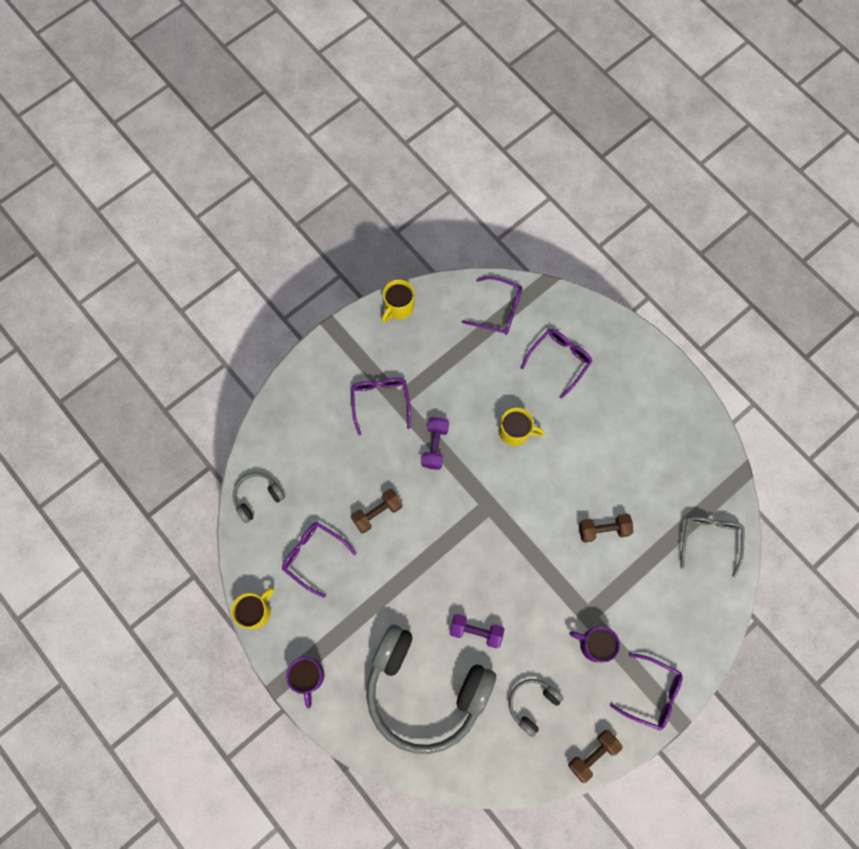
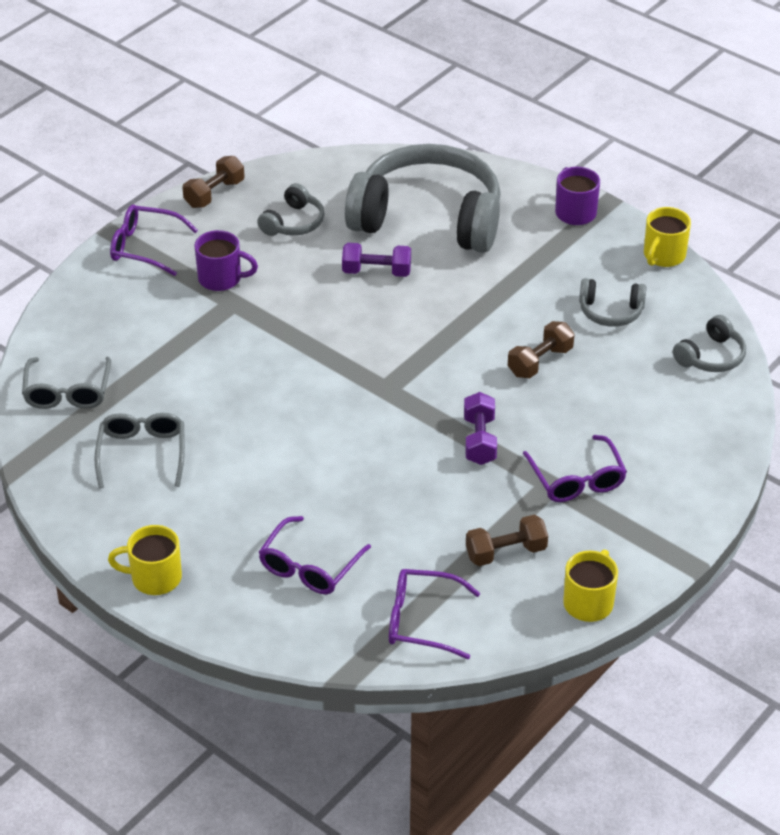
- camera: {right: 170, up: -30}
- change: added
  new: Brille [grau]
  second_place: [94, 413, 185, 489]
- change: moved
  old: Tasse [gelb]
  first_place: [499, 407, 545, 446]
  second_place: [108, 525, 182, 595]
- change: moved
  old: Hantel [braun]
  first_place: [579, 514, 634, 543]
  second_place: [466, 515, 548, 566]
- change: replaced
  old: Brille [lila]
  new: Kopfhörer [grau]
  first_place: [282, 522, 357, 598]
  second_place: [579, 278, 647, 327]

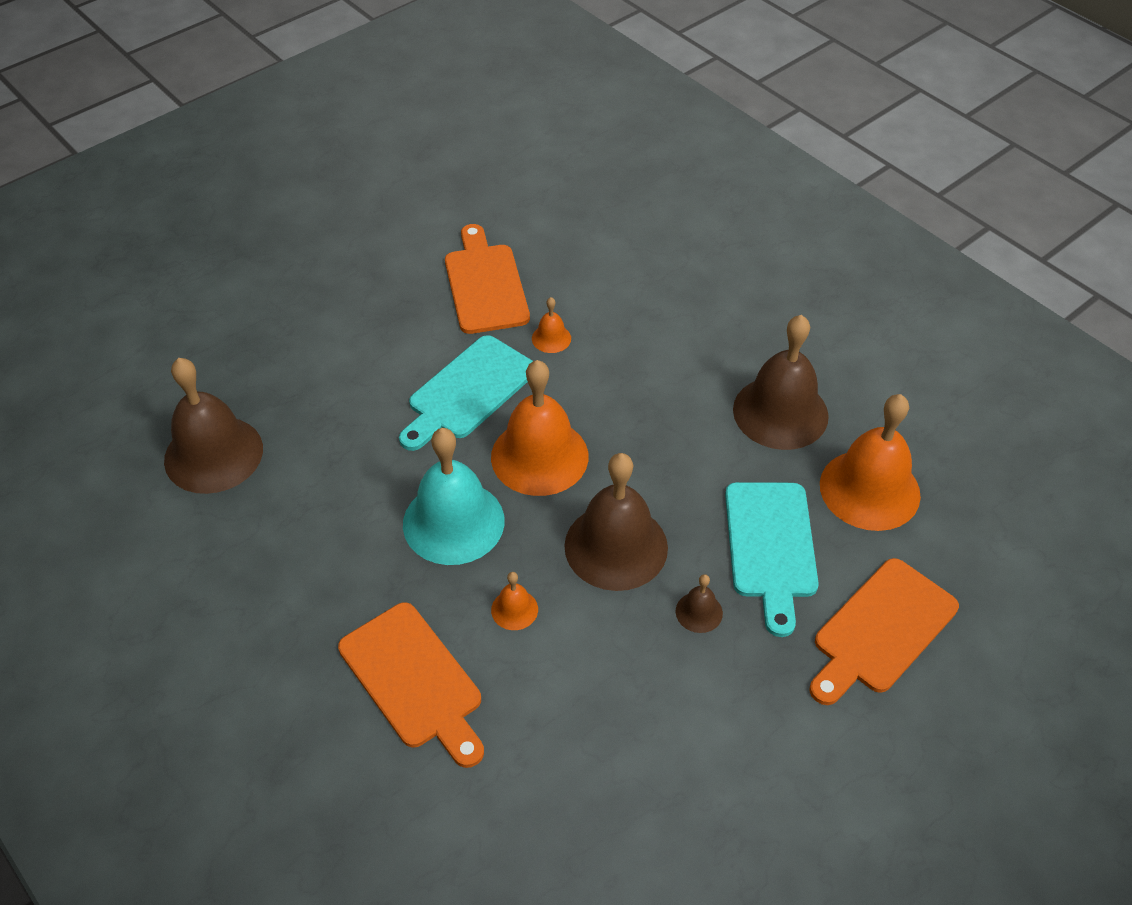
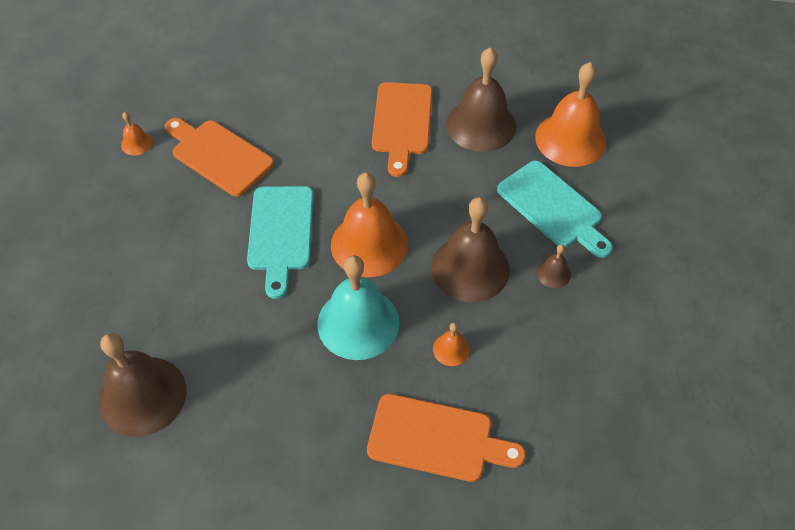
- camera: {right: -40, up: 5}
- change: moved
  old: Glocke [orange]
  first_place: [532, 297, 571, 353]
  second_place: [121, 112, 153, 156]
- change: moved
  old: Schneidebrett [orange]
  first_place: [809, 558, 959, 705]
  second_place: [372, 82, 432, 177]

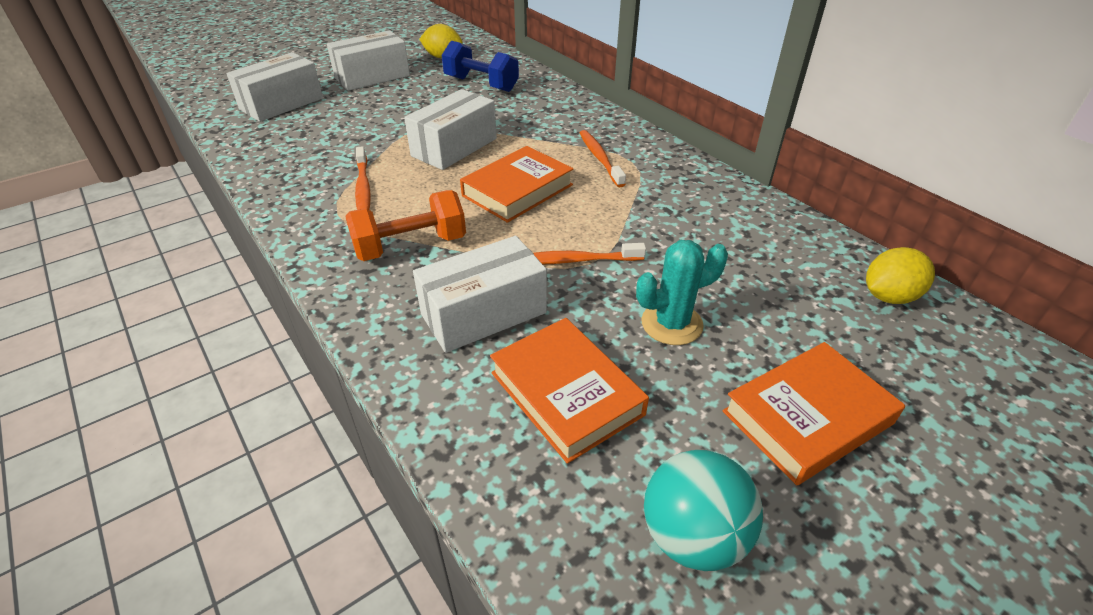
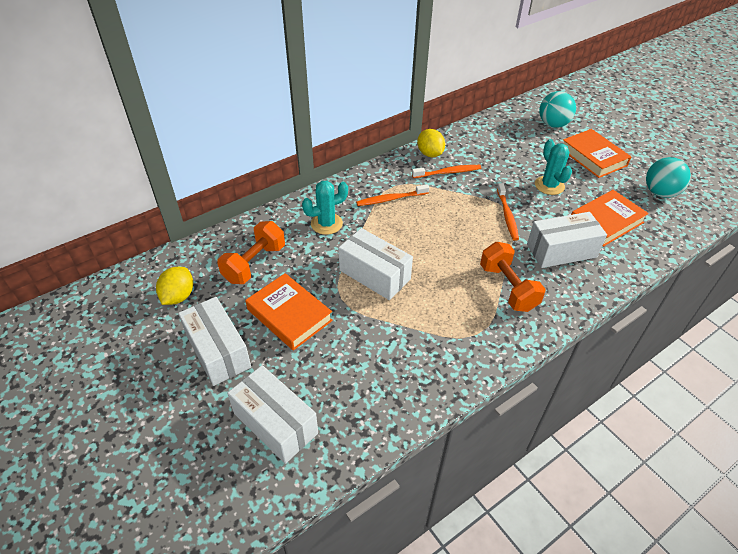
- camera: {right: -90, up: 5}
- change: added
  new: Kaktus [türkis]
  second_place: [302, 181, 348, 235]
- change: added
  new: Ball [türkis]
  second_place: [539, 91, 576, 128]
- change: moved
  old: Zahnbürste [orange]
  first_place: [355, 146, 370, 210]
  second_place: [412, 165, 481, 178]
- change: moved
  old: Buch [orange]
  first_place: [460, 146, 573, 223]
  second_place: [245, 273, 333, 351]
- change: moved
  old: Zitrone [gelb]
  first_place: [866, 247, 935, 304]
  second_place: [417, 129, 445, 157]
- change: recoloured
  old: Hantel [blau]
  new: Hantel [orange]
  first_place: [442, 41, 519, 92]
  second_place: [217, 221, 285, 284]
- change: turned
  old: Schachtel [weiß]
  first_place: [413, 236, 547, 353]
  second_place: [527, 212, 607, 268]
  degrees: -75

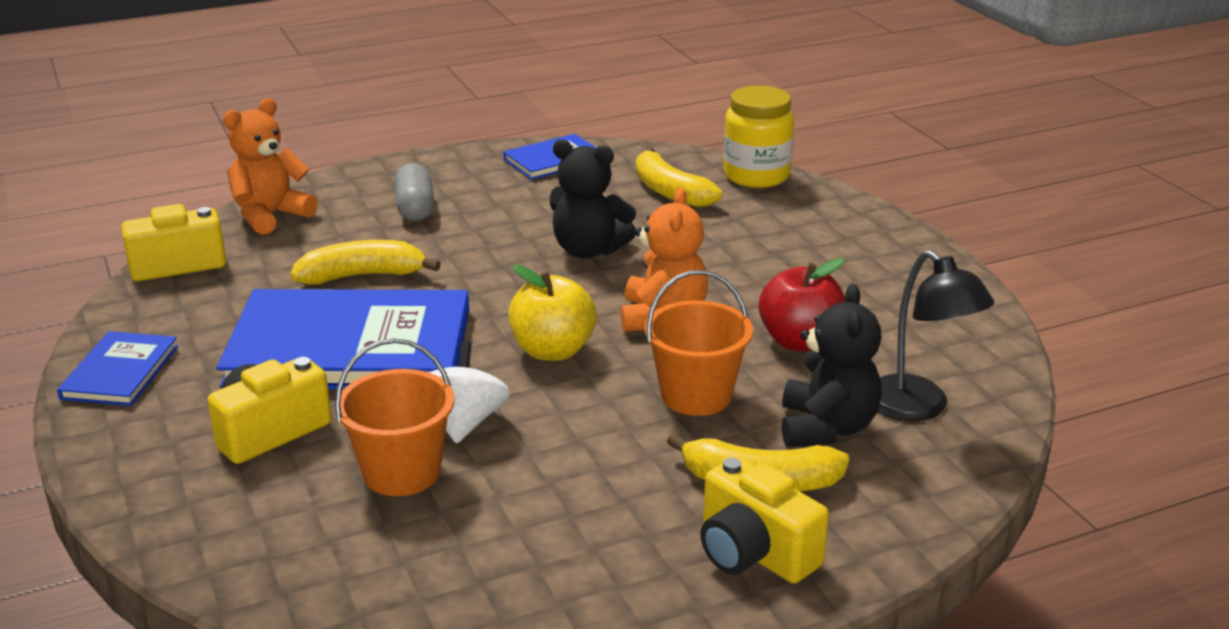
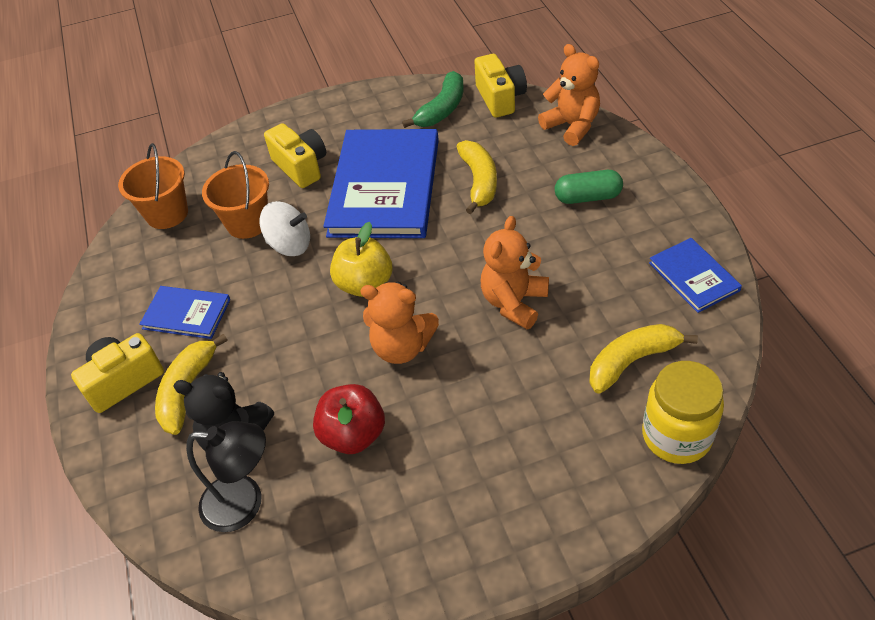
- camera: {right: 100, up: 20}
- change: added
  new: Banane [grün]
  second_place: [402, 71, 463, 128]
- change: moved
  old: Buch [blau]
  first_place: [57, 331, 178, 406]
  second_place: [139, 286, 230, 339]
- change: moved
  old: Eimer [orange]
  first_place: [644, 270, 753, 416]
  second_place: [118, 143, 188, 229]
- change: recoloured
  old: Kapsel [grau]
  new: Kapsel [grün]
  first_place: [394, 163, 434, 221]
  second_place: [555, 170, 623, 204]
- change: recoloured
  old: Teddybär [schwarz]
  new: Teddybär [orange]
  first_place: [550, 139, 636, 259]
  second_place: [481, 216, 549, 329]
- change: turned
  old: Lampe [schwarz]
  first_place: [878, 250, 994, 421]
  second_place: [186, 421, 266, 532]
  degrees: -150

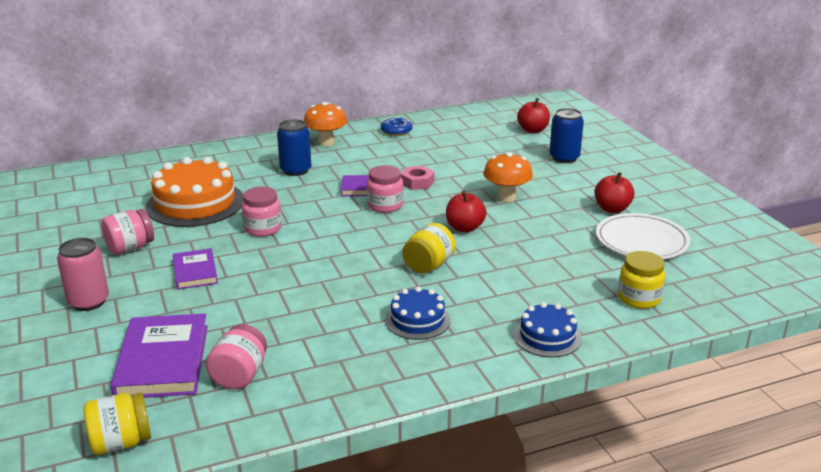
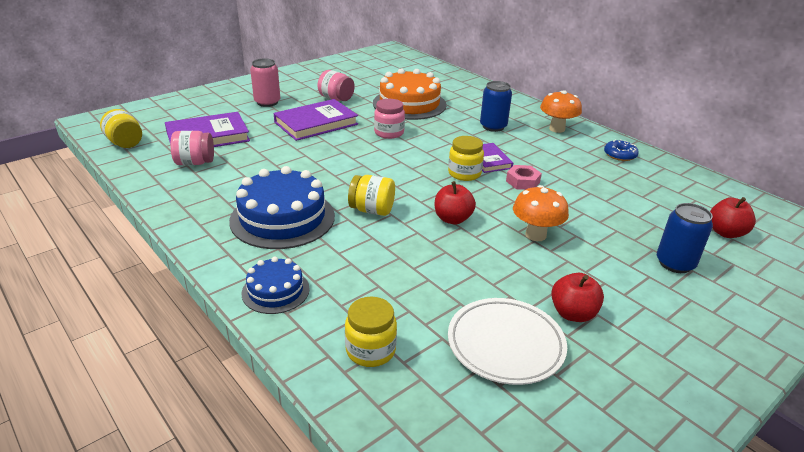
- camera: {right: 70, up: 5}
- change: recoloured
  old: Einmachglas [rosa]
  new: Einmachglas [gelb]
  first_place: [367, 165, 403, 213]
  second_place: [448, 136, 484, 181]
- change: resized
  old: Buch [lila]
  first_place: [173, 248, 218, 290]
  second_place: [273, 99, 358, 141]
  factor: 1.7
- change: resized
  old: Kuchen [blau]
  first_place: [385, 287, 451, 340]
  second_place: [229, 166, 335, 249]
  factor: 1.83

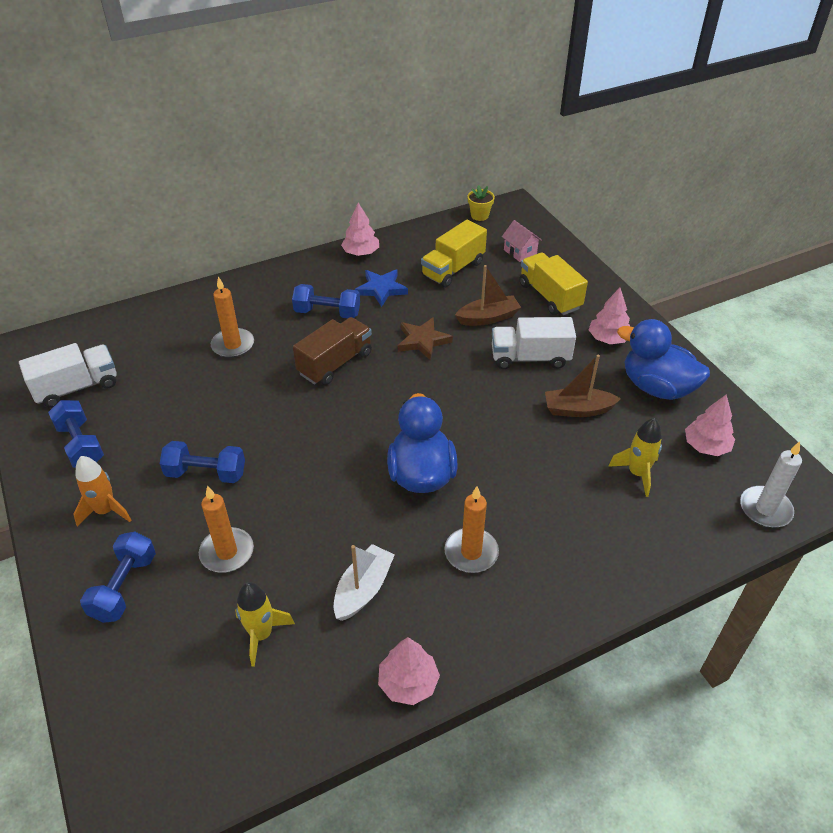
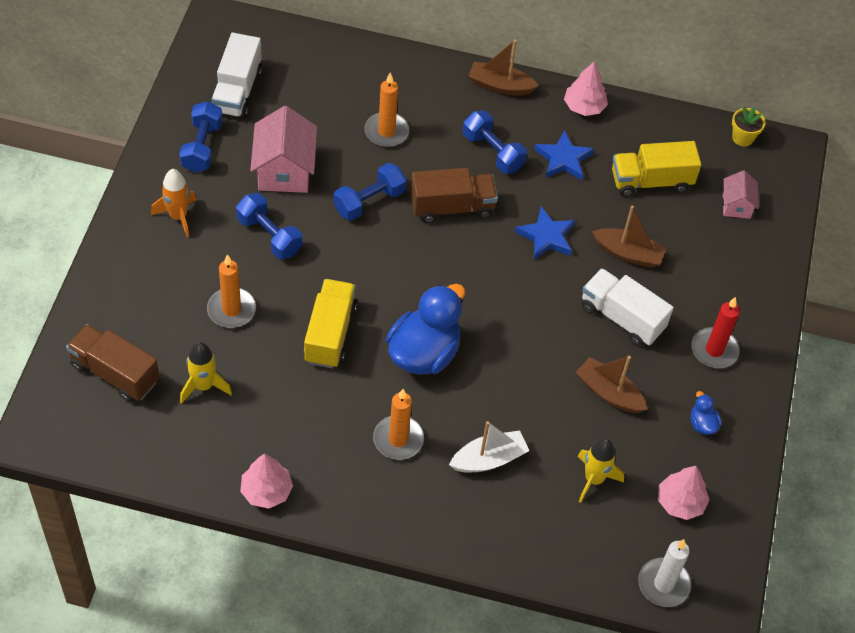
- camera: {right: 35, up: 10}
- change: added
  new: Lastwagen [braun]
  second_place: [66, 324, 159, 402]
- change: added
  new: Haus [rosa]
  second_place: [250, 106, 317, 193]
- change: added
  new: Boot [braun]
  second_place: [468, 40, 539, 95]
- change: moved
  old: Hantel [blau]
  first_place: [80, 532, 156, 623]
  second_place: [334, 163, 406, 221]
- change: moved
  old: Boot [weiß]
  first_place: [333, 544, 395, 621]
  second_place: [449, 421, 529, 473]
- change: moved
  old: Lastwagen [gelb]
  first_place: [519, 253, 588, 315]
  second_place: [304, 279, 357, 368]
- change: replaced
  old: Baum [rosa]
  new: Kerze [rot]
  first_place: [589, 288, 630, 344]
  second_place: [691, 297, 740, 368]
- change: recoloured
  old: Stern [braun]
  new: Stern [blau]
  first_place: [398, 317, 453, 361]
  second_place: [515, 207, 575, 259]
- change: turned
  old: Lastwagen [weiß]
  first_place: [19, 343, 117, 408]
  second_place: [211, 33, 262, 118]
  degrees: 90
- change: resized
  old: Ente [blau]
  first_place: [617, 319, 710, 400]
  second_place: [690, 391, 722, 435]
  factor: 0.43

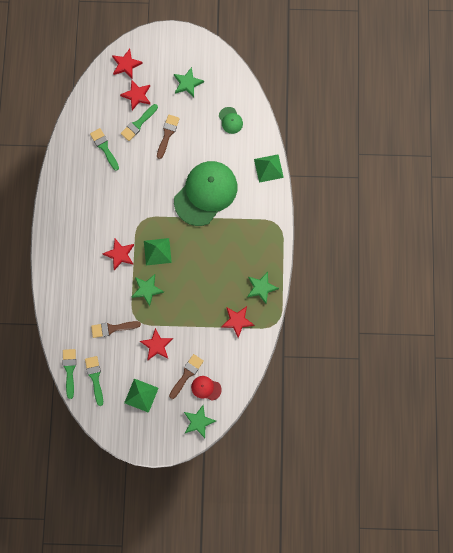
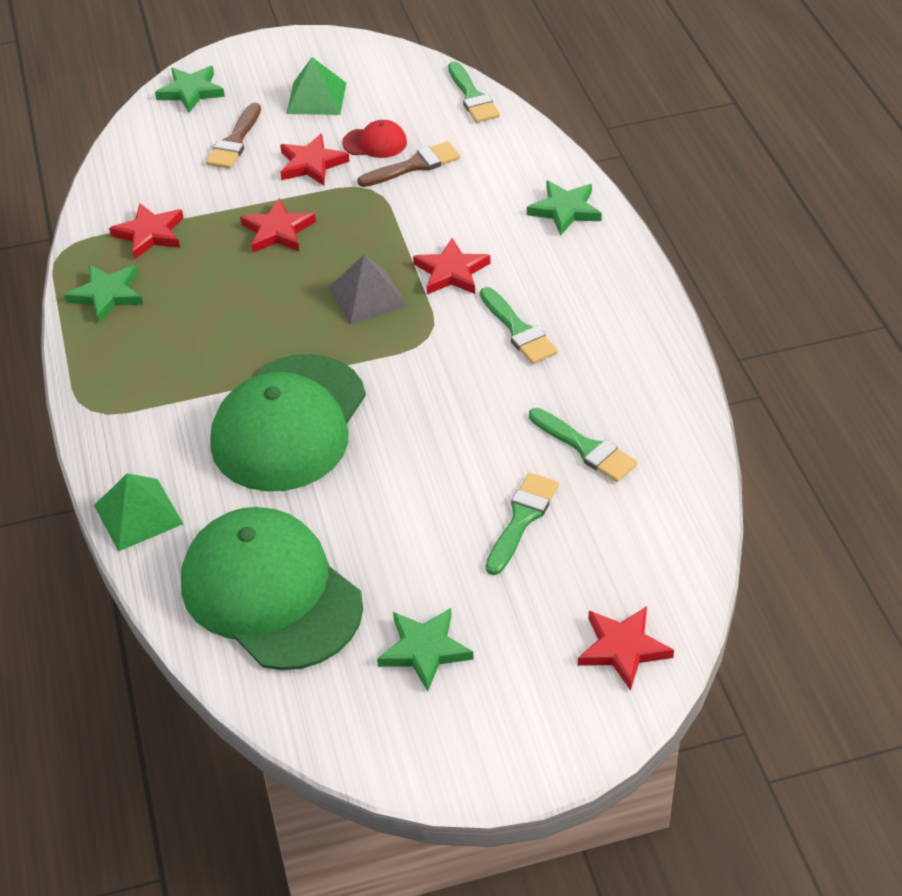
- camera: {right: 165, up: -30}
- change: removed
  old: Pinsel [braun]
  first_place: [157, 115, 180, 159]
- change: moved
  old: Pinsel [grün]
  first_place: [85, 356, 103, 406]
  second_place: [480, 287, 558, 364]
- change: moved
  old: Stern [rot]
  first_place: [120, 79, 151, 110]
  second_place: [240, 199, 316, 253]
- change: moved
  old: Stern [grün]
  first_place: [132, 274, 164, 306]
  second_place: [527, 181, 602, 236]
- change: moved
  old: Kappe [rot]
  first_place: [191, 376, 222, 401]
  second_place: [342, 120, 407, 158]
- change: recoloured
  old: Pyramide [grün]
  new: Pyramide [grau]
  first_place: [144, 238, 172, 266]
  second_place: [329, 255, 408, 325]
- change: resized
  old: Kappe [grün]
  first_place: [219, 107, 243, 134]
  second_place: [181, 507, 363, 670]
  factor: 2.42

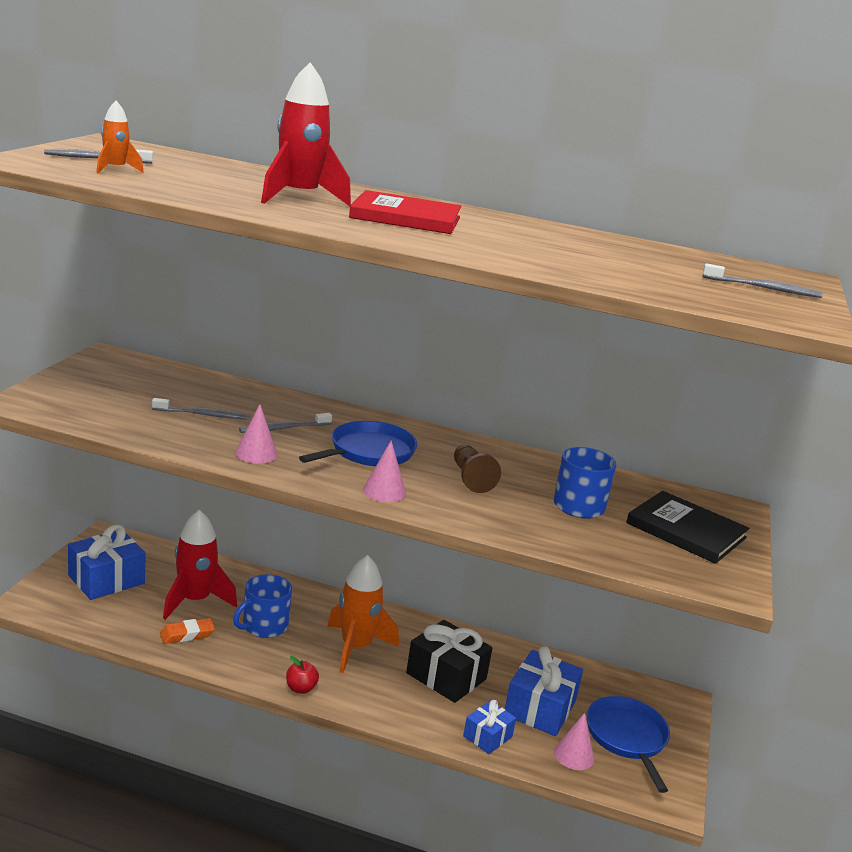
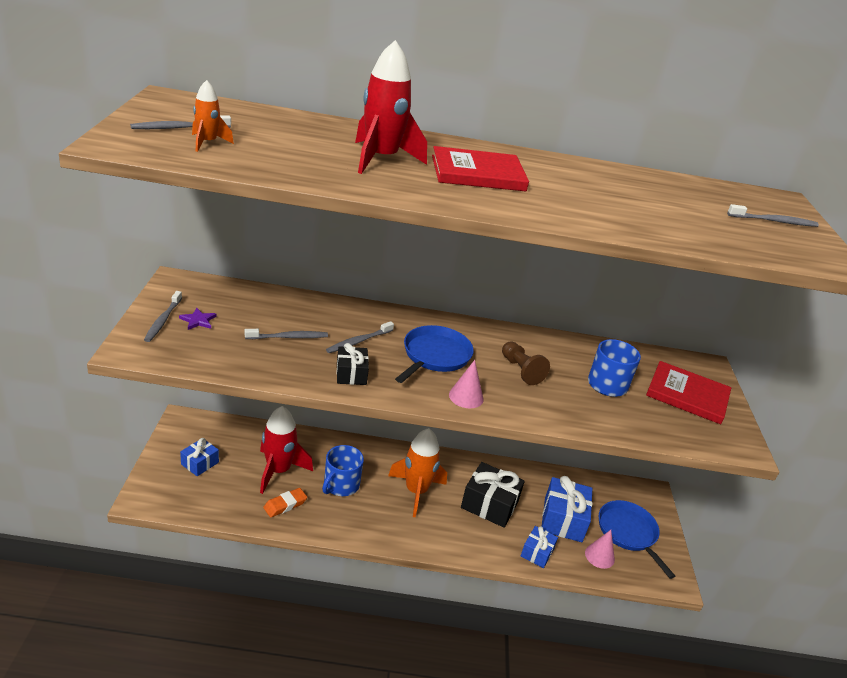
- camera: {right: -15, up: 10}
- change: removed
  old: Apfel [rot]
  first_place: [286, 656, 319, 694]
- change: added
  new: Zahnbürste [grau]
  second_place: [144, 291, 182, 342]
- change: added
  new: Stern [lila]
  second_place: [179, 308, 216, 330]
- change: replaced
  old: Kegel [rosa]
  new: Geschenk [schwarz]
  first_place: [235, 404, 277, 464]
  second_place: [336, 343, 369, 385]
- change: recoloured
  old: Buch [schwarz]
  new: Buch [rot]
  first_place: [626, 491, 749, 564]
  second_place: [646, 361, 731, 424]
- change: resized
  old: Geschenk [blau]
  first_place: [68, 525, 146, 600]
  second_place: [180, 438, 219, 476]
  factor: 0.58

